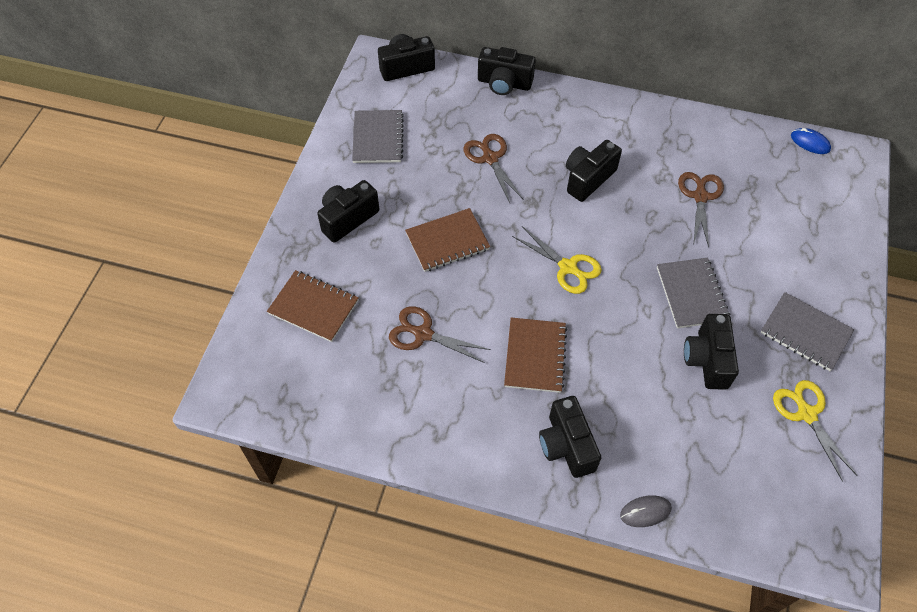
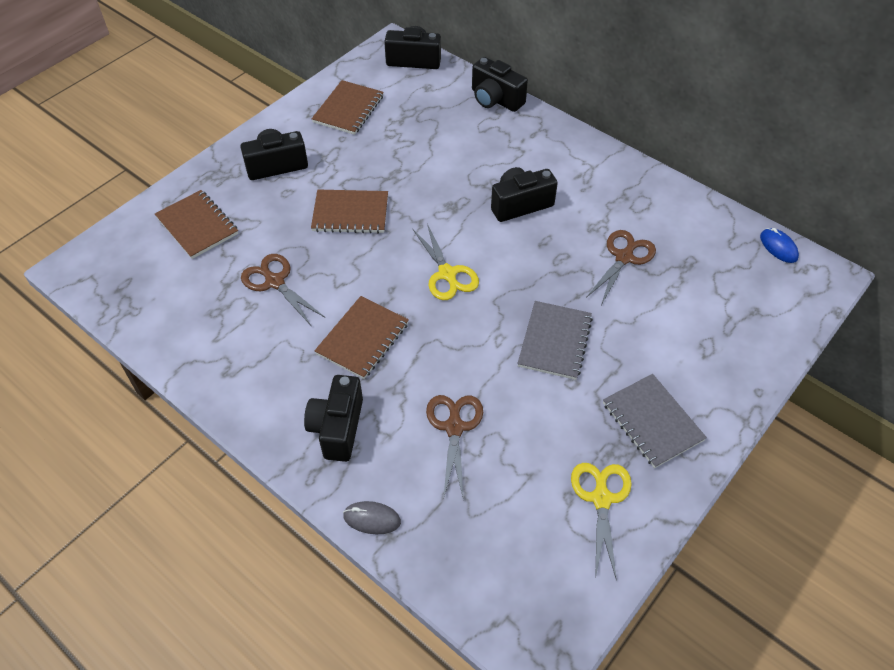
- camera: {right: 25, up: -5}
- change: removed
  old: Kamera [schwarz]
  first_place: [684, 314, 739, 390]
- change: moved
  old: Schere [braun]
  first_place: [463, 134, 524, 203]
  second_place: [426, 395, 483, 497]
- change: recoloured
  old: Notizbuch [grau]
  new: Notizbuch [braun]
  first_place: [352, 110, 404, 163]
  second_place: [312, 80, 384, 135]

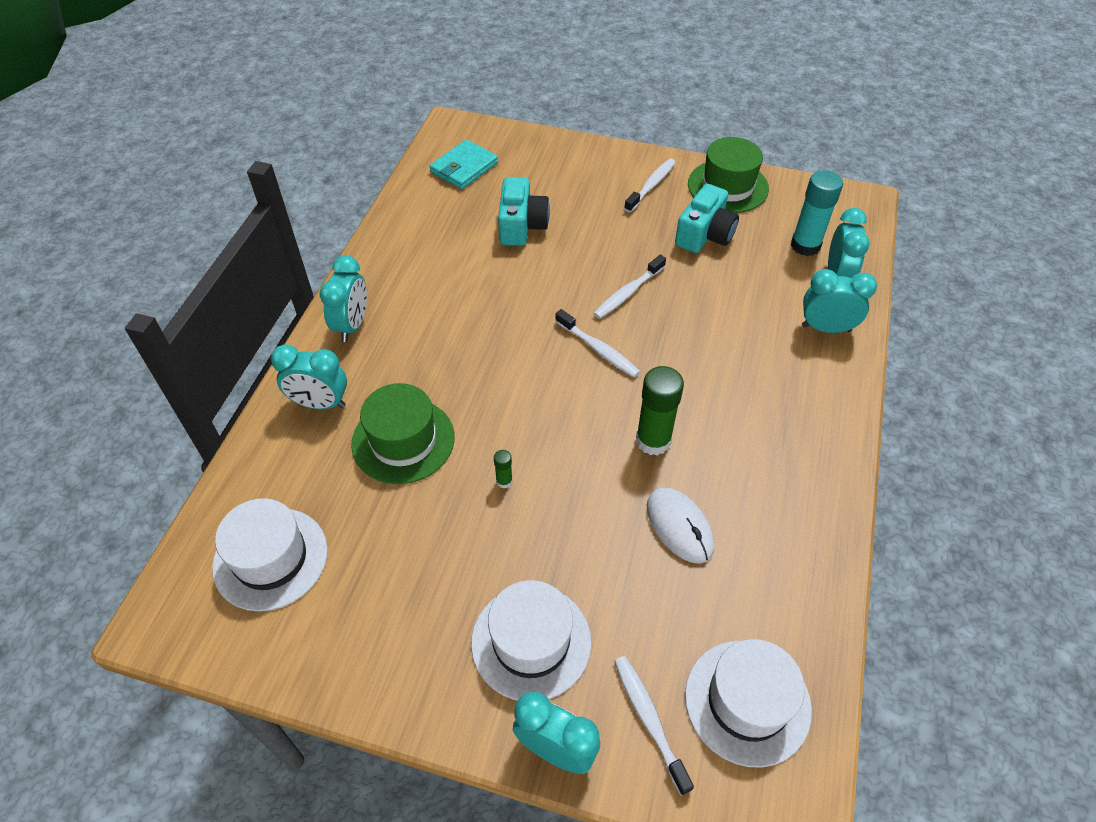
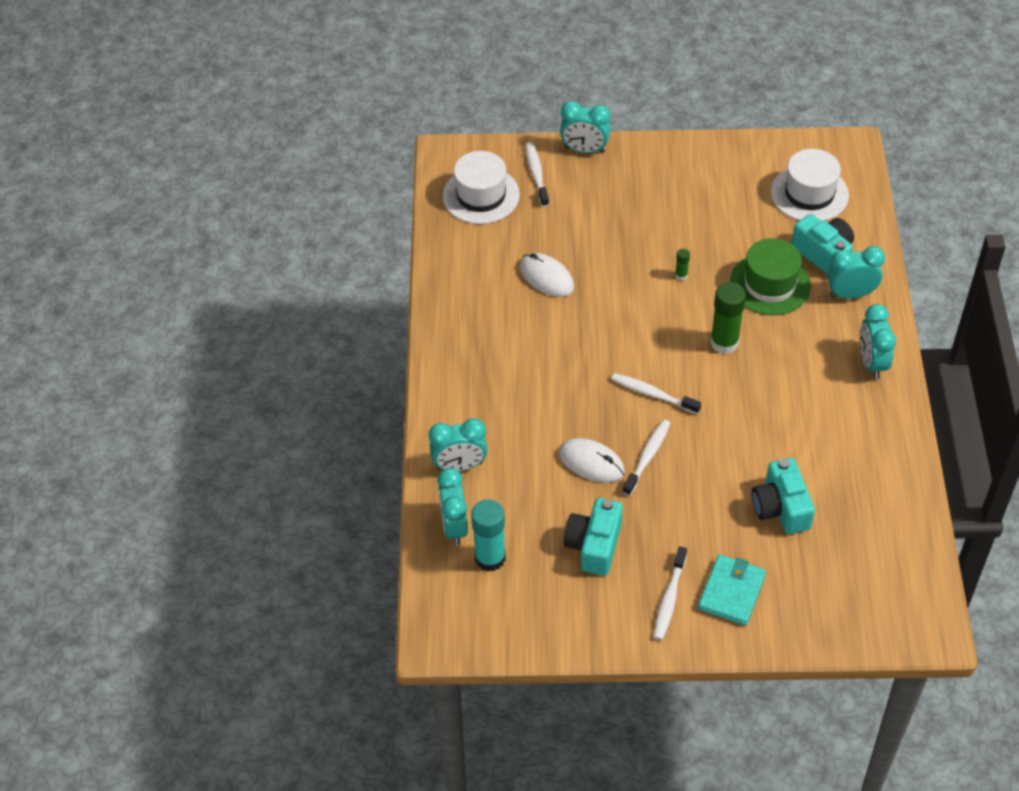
- camera: {right: 165, up: 0}
- change: removed
  old: Hut [weiß]
  first_place: [471, 580, 591, 701]
- change: removed
  old: Hut [grün]
  first_place: [688, 137, 769, 213]
- change: added
  new: Computermaus [weiß]
  second_place: [559, 438, 625, 483]
- change: added
  new: Kamera [türkis]
  second_place: [792, 214, 854, 274]
- change: moved
  old: Geldbörse [türkis]
  first_place: [429, 139, 498, 189]
  second_place: [698, 555, 766, 626]
- change: moved
  old: Klebestift [grün]
  first_place: [636, 366, 684, 455]
  second_place: [710, 282, 746, 354]
- change: turned
  old: Zahnbürste [weiß]
  first_place: [614, 656, 694, 795]
  second_place: [525, 142, 549, 207]
  degrees: -150

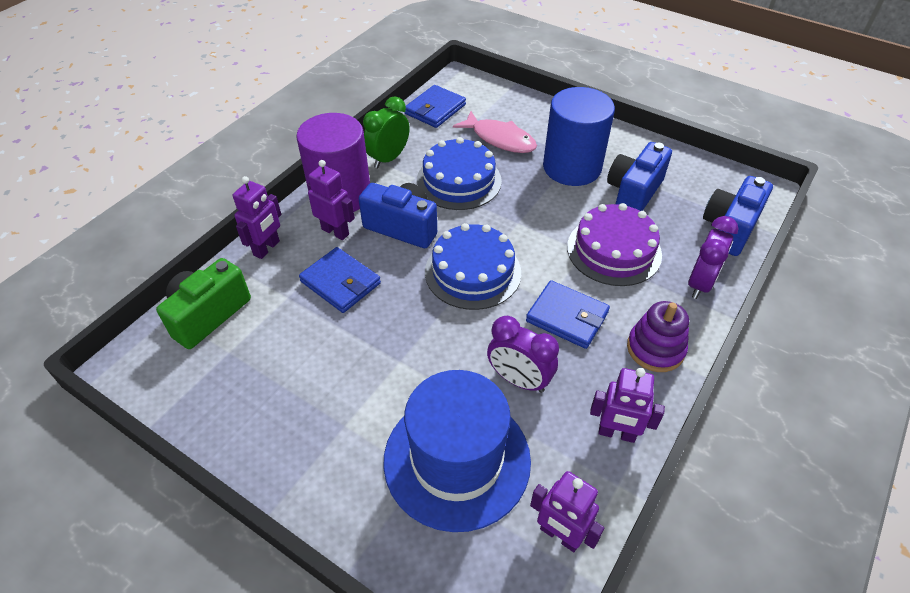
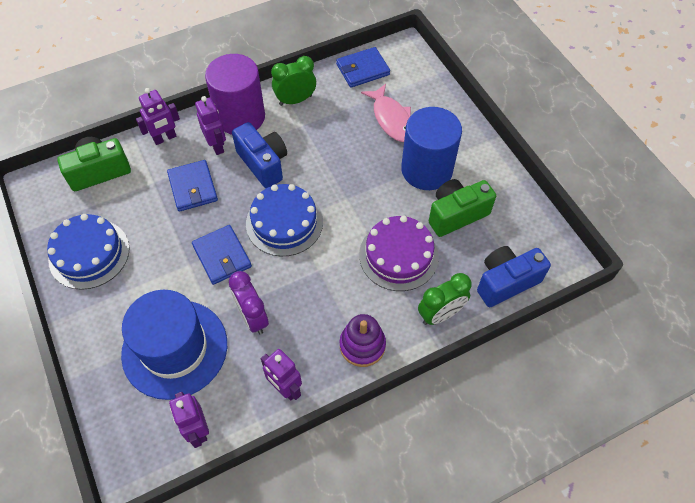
- camera: {right: 30, up: 10}
- change: moved
  old: Kuchen [blau]
  first_place: [417, 137, 502, 210]
  second_place: [47, 214, 130, 290]
- change: moved
  old: Geldbörse [blau]
  first_place: [526, 280, 610, 349]
  second_place: [192, 225, 252, 285]
- change: recoloured
  old: Kamera [blau]
  new: Kamera [grün]
  first_place: [607, 142, 672, 211]
  second_place: [429, 179, 496, 237]
- change: recoloured
  old: Wecker [lila]
  new: Wecker [grün]
  first_place: [688, 216, 738, 299]
  second_place: [418, 273, 472, 325]

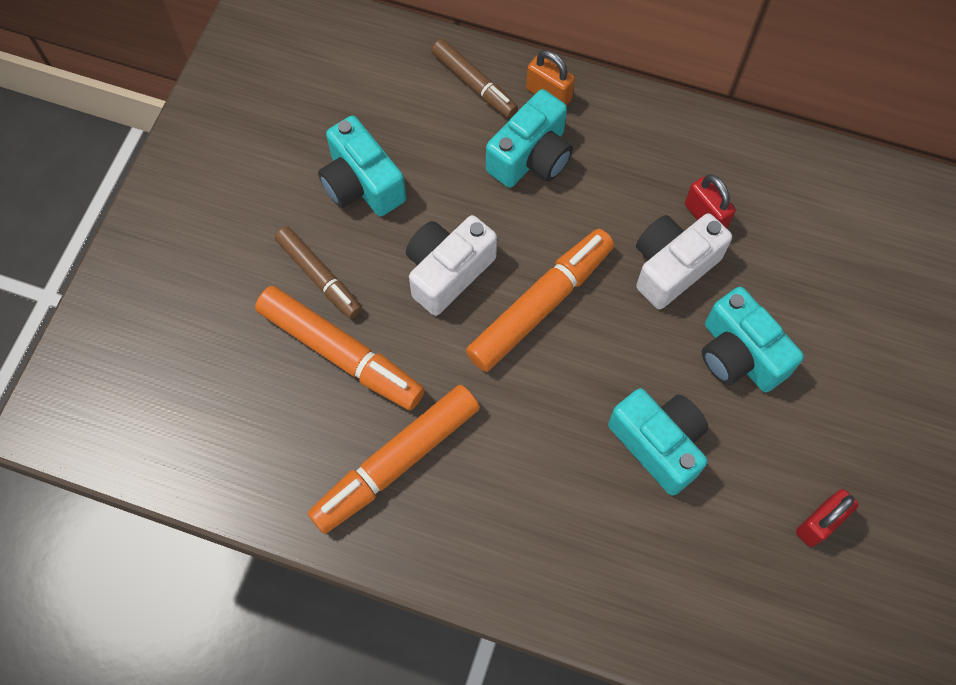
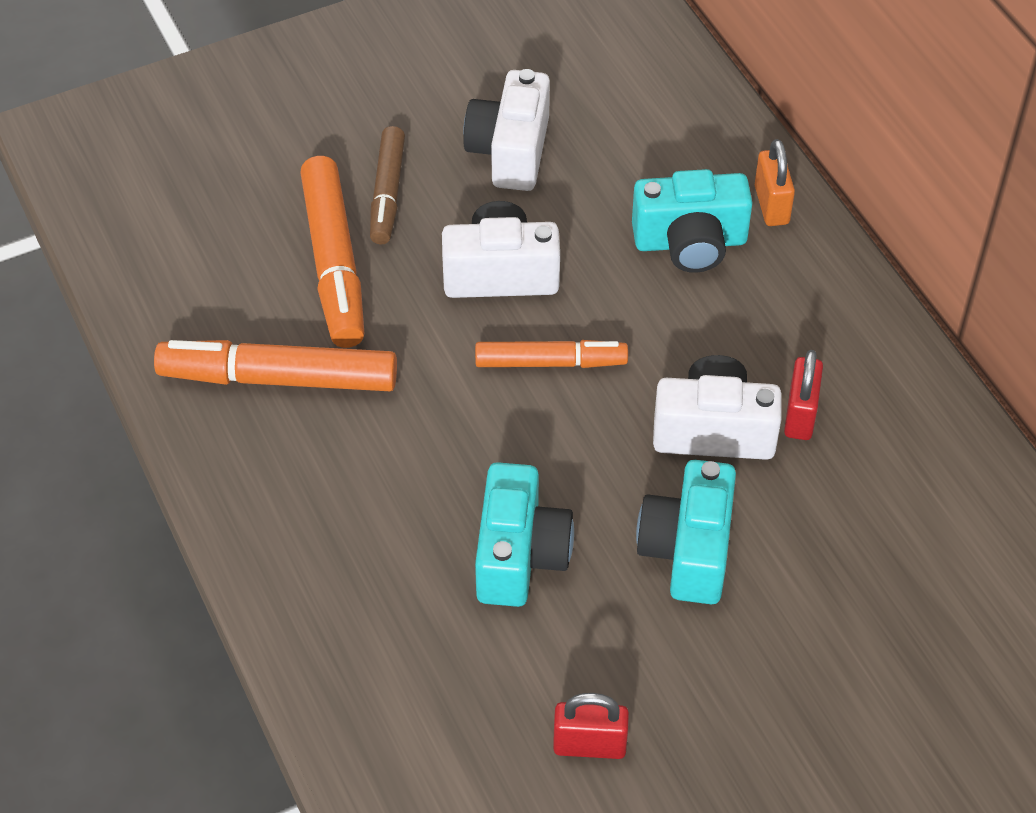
- camera: {right: 45, up: -15}
- change: removed
  old: Filzstift [braun]
  first_place: [431, 39, 518, 118]
- change: recoloured
  old: Kamera [türkis]
  new: Kamera [weiß]
  first_place: [318, 116, 406, 216]
  second_place: [463, 69, 550, 191]
- change: resized
  old: Filzstift [orange]
  first_place: [466, 229, 614, 372]
  second_place: [475, 340, 628, 368]
  factor: 0.64

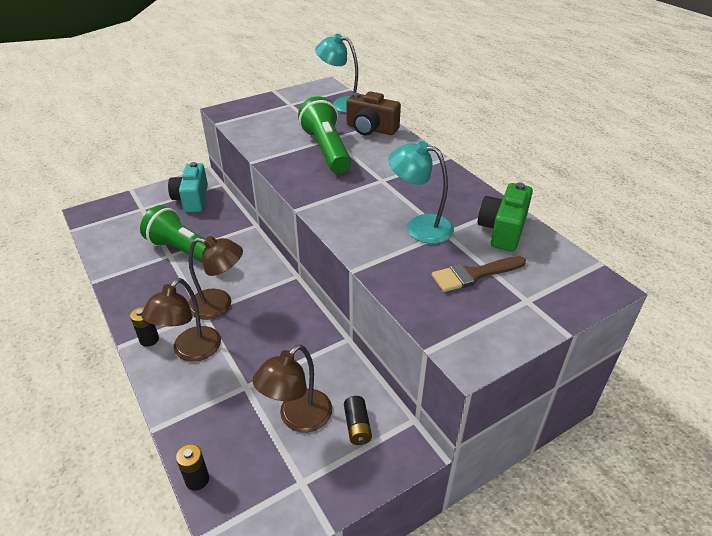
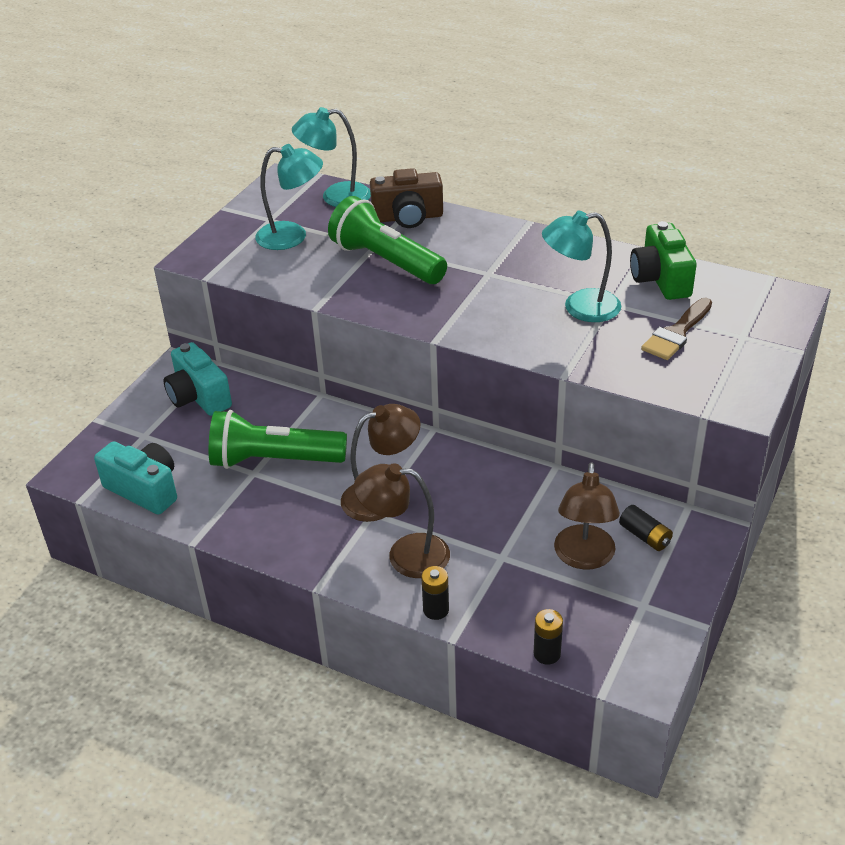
- camera: {right: -30, up: 0}
- change: added
  new: Kamera [türkis]
  second_place: [94, 441, 177, 515]
- change: added
  new: Lampe [türkis]
  second_place: [255, 144, 323, 250]
- change: moved
  old: Batterie [schwarz]
  first_place: [130, 307, 159, 347]
  second_place: [421, 566, 449, 620]
- change: turned
  old: Lampe [braun]
  first_place: [141, 278, 221, 362]
  second_place: [354, 463, 450, 578]
  degrees: 105

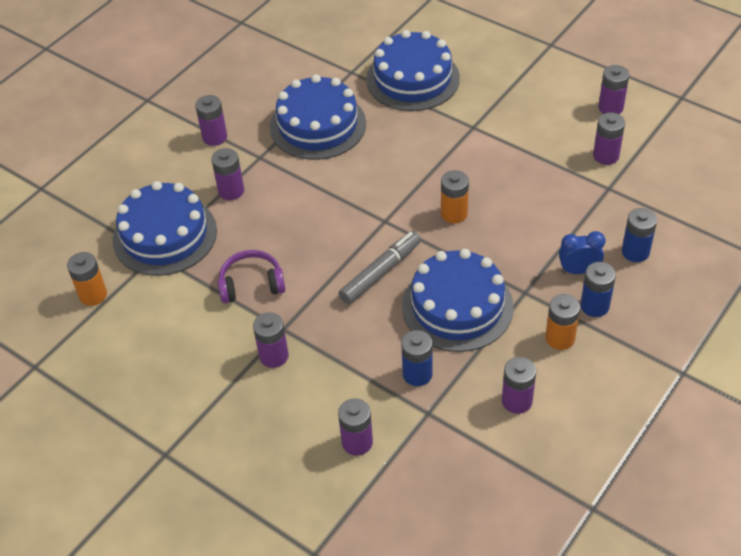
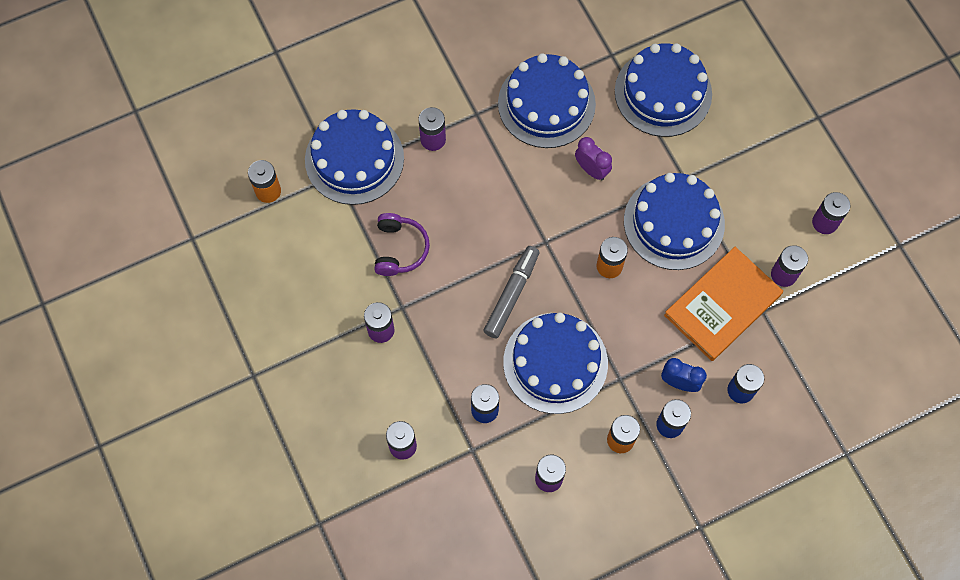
- camera: {right: 25, up: 20}
- change: removed
  old: Batterie [lila]
  first_place: [195, 95, 227, 146]
- change: added
  new: Wecker [lila]
  second_place: [575, 137, 612, 180]
- change: added
  new: Kuchen [blau]
  second_place: [624, 173, 725, 270]
- change: added
  new: Buch [orange]
  second_place: [664, 247, 783, 361]
- change: turned
  old: Kopfhörer [lila]
  first_place: [218, 250, 285, 303]
  second_place: [374, 213, 430, 276]
  degrees: 75
- change: turned
  old: Filzstift [grau]
  first_place: [339, 231, 421, 304]
  second_place: [483, 246, 540, 338]
  degrees: -45

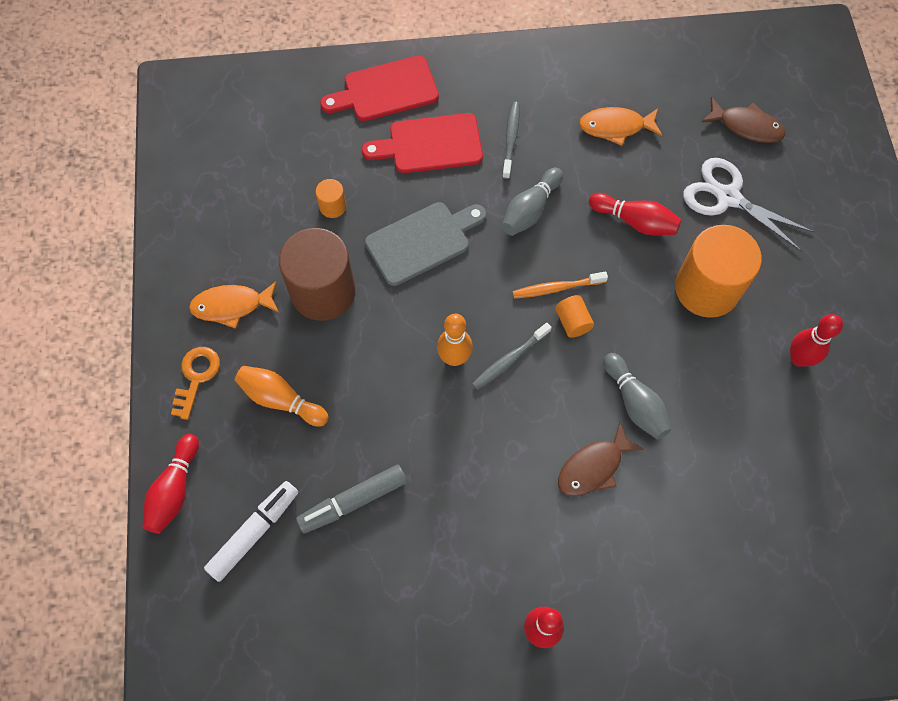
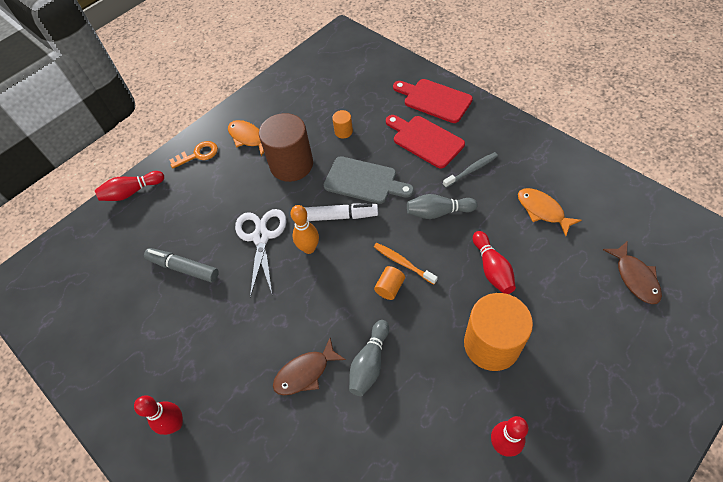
- camera: {right: 55, up: -10}
- change: removed
  old: Bowlingkegel [orange]
  first_place: [235, 366, 329, 427]
- change: removed
  old: Zahnbürste [grau]
  first_place: [472, 323, 552, 390]
- change: moved
  old: Filzstift [weiß]
  first_place: [204, 481, 298, 582]
  second_place: [304, 204, 378, 221]
- change: moved
  old: Schere [weiß]
  first_place: [683, 158, 814, 252]
  second_place: [235, 209, 287, 298]
- change: turned
  old: Fisch [braun]
  first_place: [558, 422, 644, 497]
  second_place: [273, 338, 346, 395]
  degrees: -45

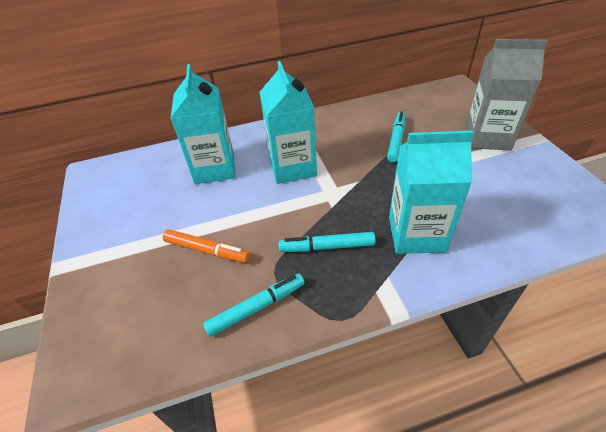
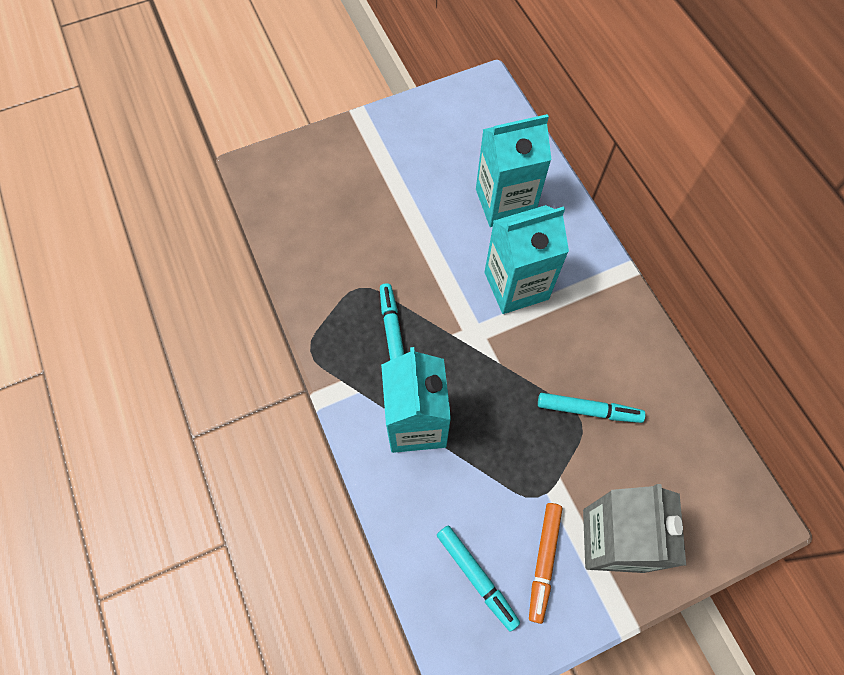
- camera: {right: 80, up: 20}
- change: moved
  old: Filzstift [orange]
  first_place: [163, 229, 250, 263]
  second_place: [529, 503, 562, 624]
- change: moved
  old: Filzstift [türkis]
  first_place: [203, 274, 304, 337]
  second_place: [437, 525, 520, 632]

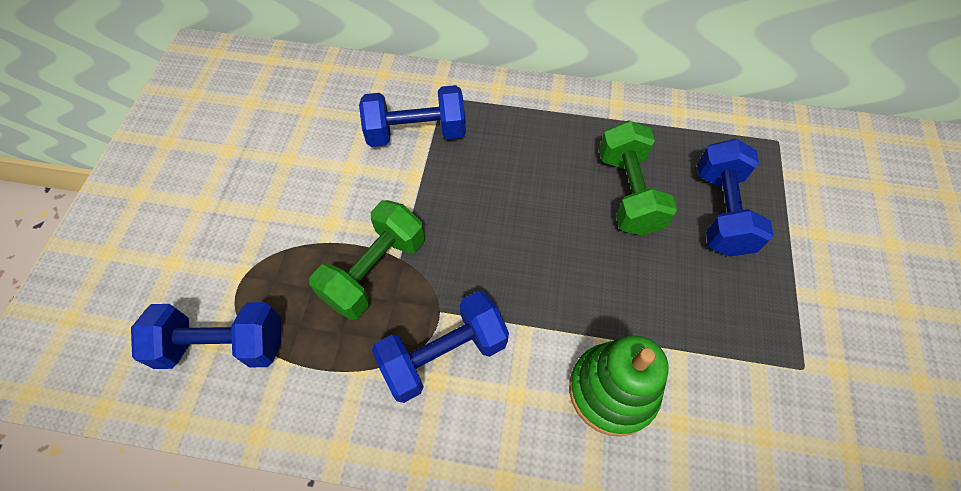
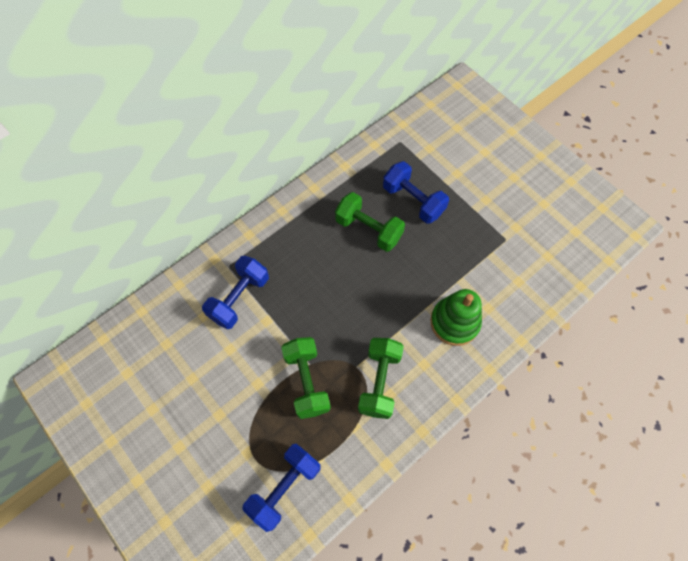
- camera: {right: -50, up: 5}
- change: recoloured
  old: Hantel [blau]
  new: Hantel [grün]
  first_place: [372, 291, 509, 403]
  second_place: [358, 338, 404, 419]

